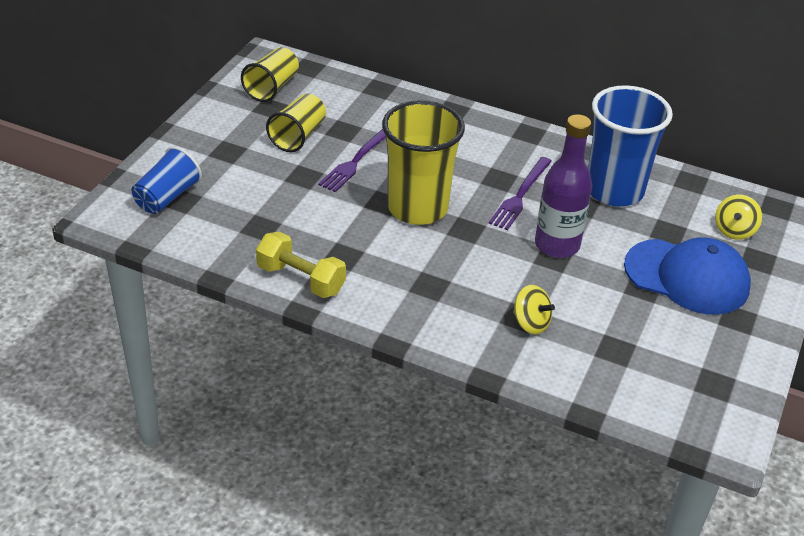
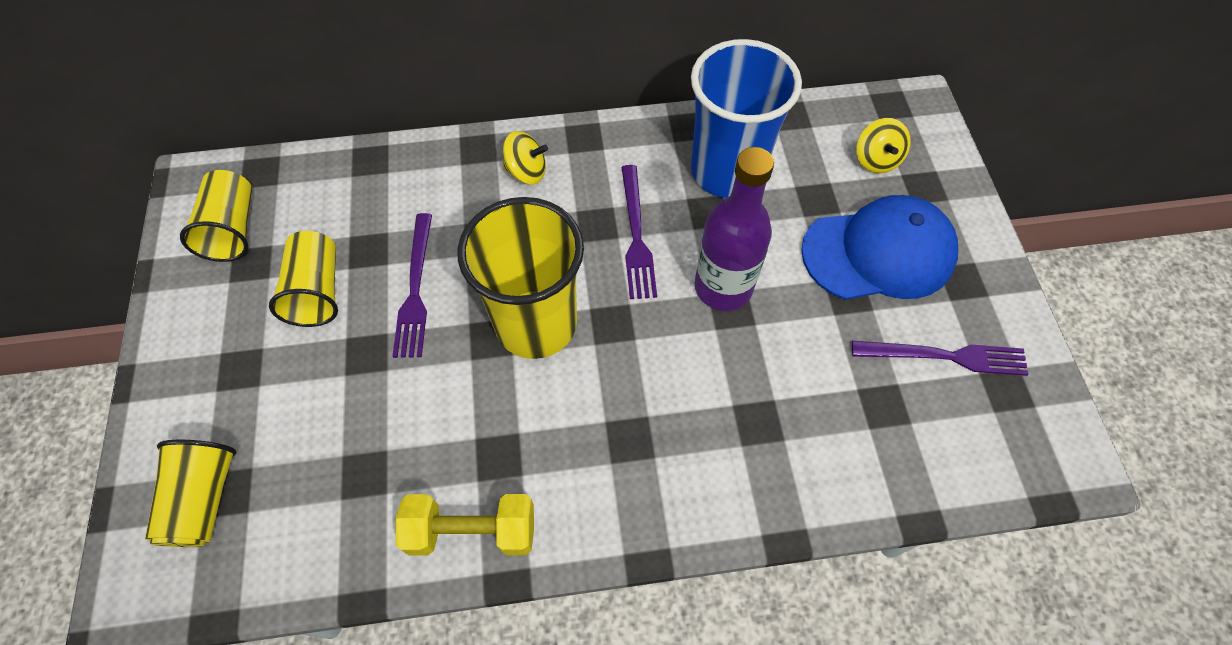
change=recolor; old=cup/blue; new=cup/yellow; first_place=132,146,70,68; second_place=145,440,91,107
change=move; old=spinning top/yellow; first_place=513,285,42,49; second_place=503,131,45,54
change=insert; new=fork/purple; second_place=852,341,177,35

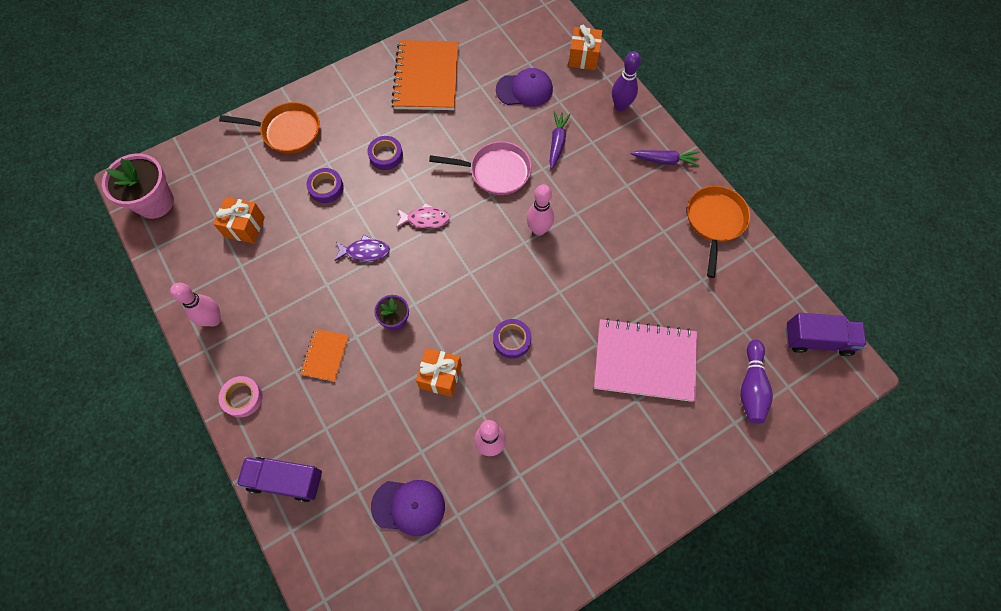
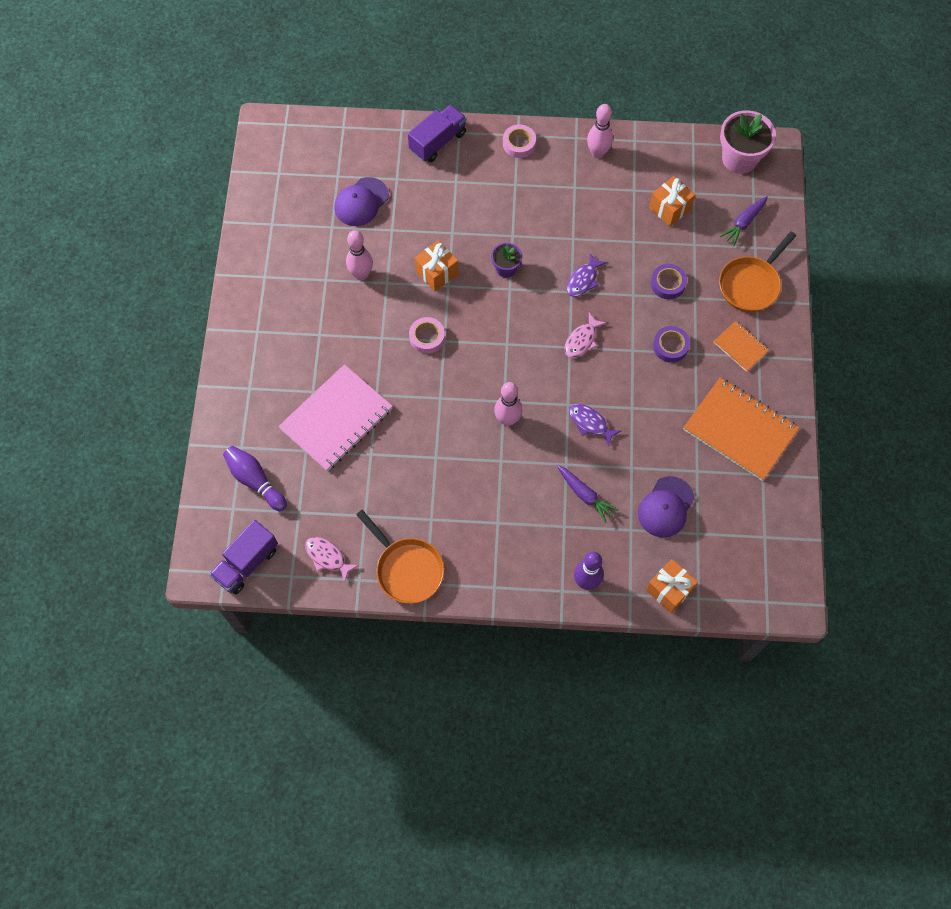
change=move; old=notebook/orange; first_place=300,329,49,53; second_place=714,321,55,51
change=replace; old=pan/pink; new=fish/purple; first_place=429,141,102,54; second_place=569,404,52,43
change=recolor; old=tape/purple; new=tape/pink; first_place=493,319,38,40; second_place=409,317,36,37
change=move; old=carrot/purple; first_place=630,150,70,17; second_place=719,196,49,50
change=insert; new=fish/pink; second_place=305,537,54,46

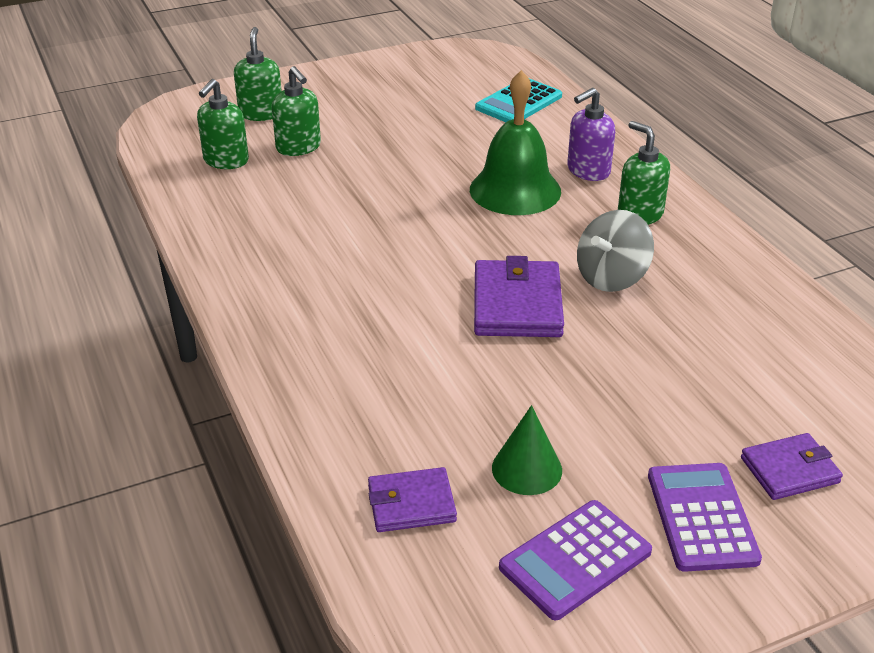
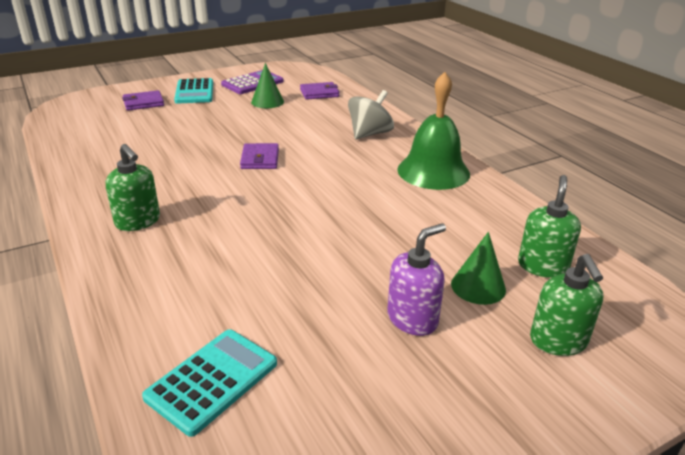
change=replace; old=soap dispenser/green; new=cone/green; first_place=272,66,49,90; second_place=451,232,55,73
change=move; old=bell/green; first_place=470,70,91,145; second_place=397,72,73,118
change=resize; old=wallet/purple; first_place=474,256,90,81; second_place=240,143,39,26; factor=0.62
change=move; old=soap dispenser/purple; first_place=567,88,48,93; second_place=387,223,59,113
change=move; old=spinning top/grey; first_place=577,210,77,82; second_place=348,90,46,49
change=recolor; old=calculator/purple; new=calculator/turquoise; first_place=648,463,114,109; second_place=174,78,39,26

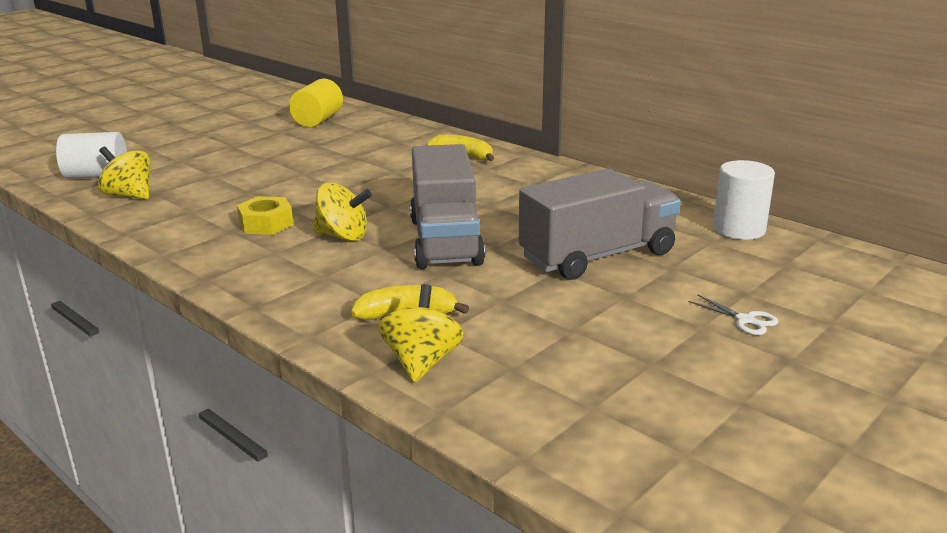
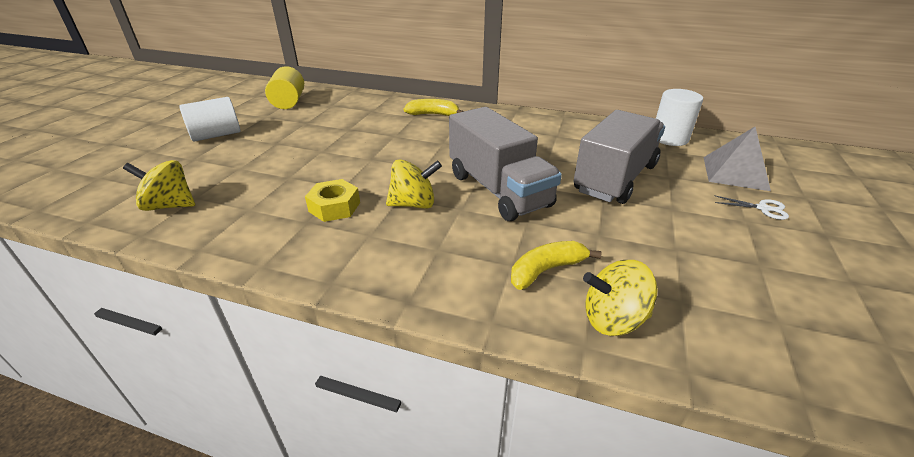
change=move; old=cylinder/white; first_place=56,132,71,47; second_place=180,97,60,45
change=rotate; old=spinning top/yellow; first_place=378,284,86,99; second_place=583,260,75,76; degrees=-75
change=insert; new=pyramid/grey; second_place=704,127,67,64

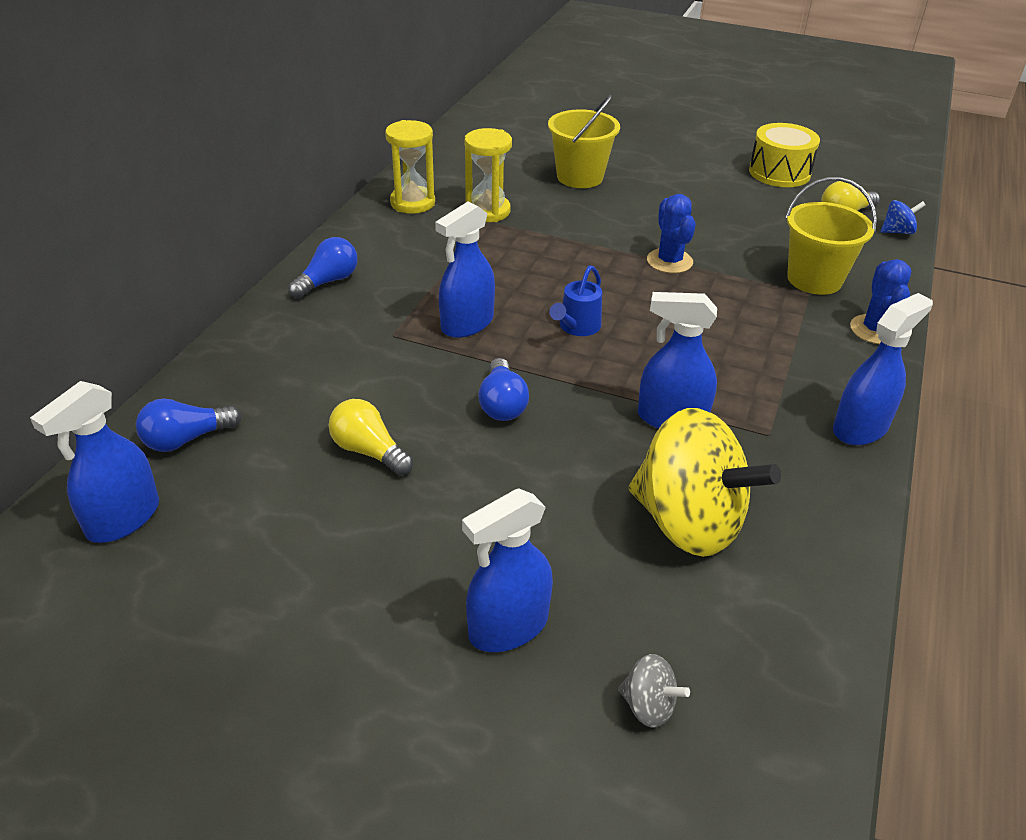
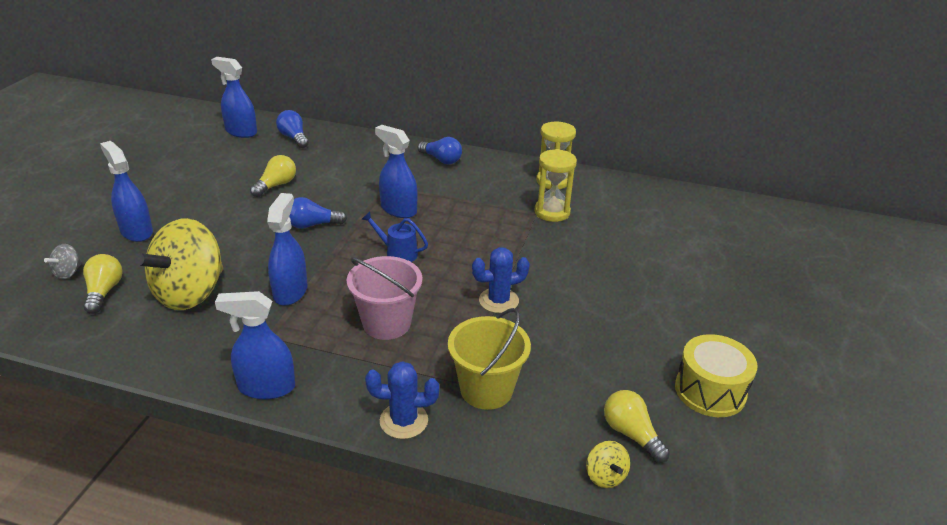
change=delete; old=bucket/yellow; first_place=548,95,72,93
change=rotate; old=spray bottle/blue; first_place=833,293,100,152; second_place=215,291,80,108; degrees=135
change=recolor; old=spinning top/blue; new=spinning top/yellow; first_place=880,200,45,34; second_place=586,441,44,47
change=insert; new=light bulb/yellow; second_place=83,254,40,60
change=insert; new=bucket/pink; second_place=347,256,75,84

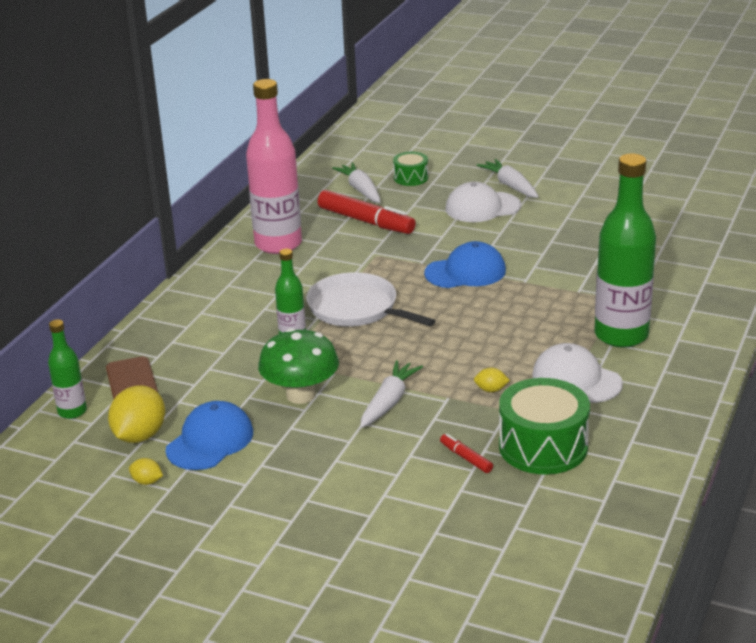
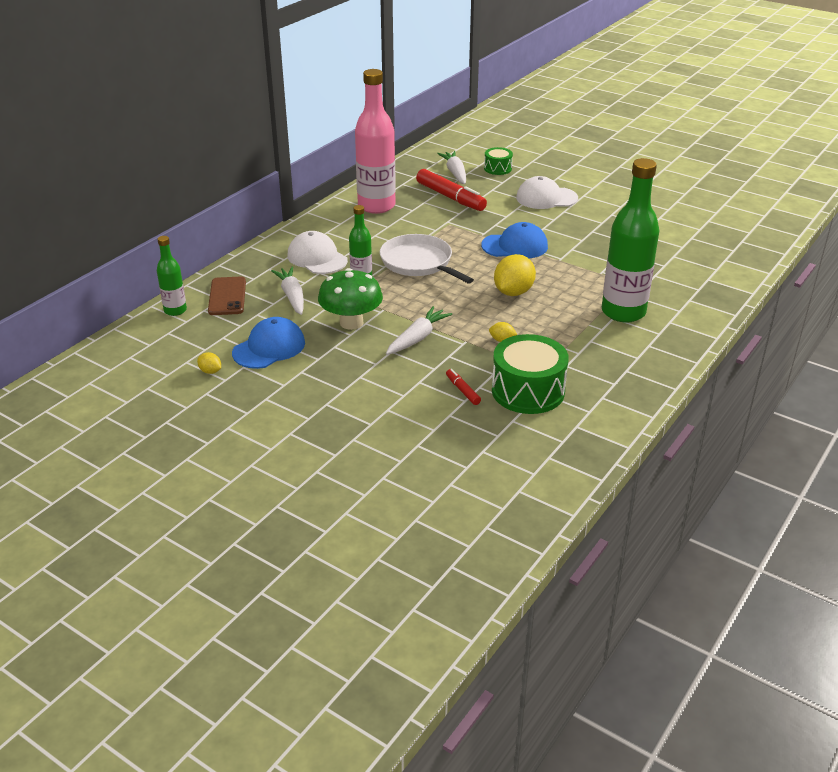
change=move; old=lemon/yellow; first_place=108,385,57,58; second_place=494,254,42,42
change=move; old=carrot/white; first_place=477,159,62,39; second_place=271,266,33,49
change=move; old=cap/white; first_place=532,343,91,60; second_place=287,231,61,43

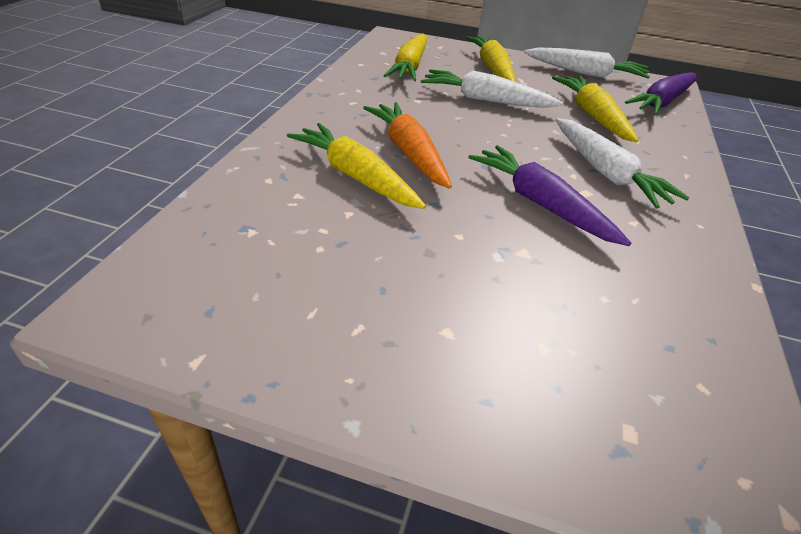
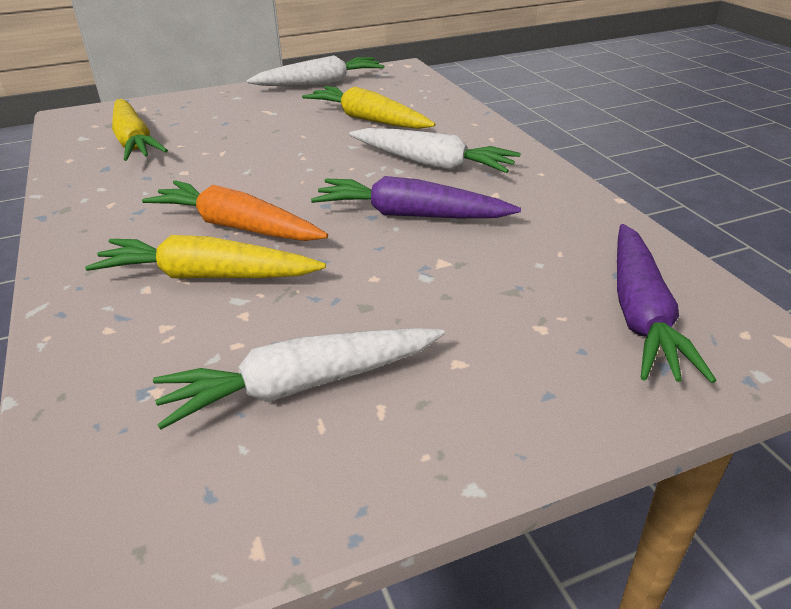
change=move; old=carrot/white; first_place=421,69,142,39; second_place=153,328,292,102
change=delete; old=carrot/yellow; first_place=466,36,49,46
change=move; old=carrot/purple; first_place=625,72,72,43; second_place=617,224,100,159

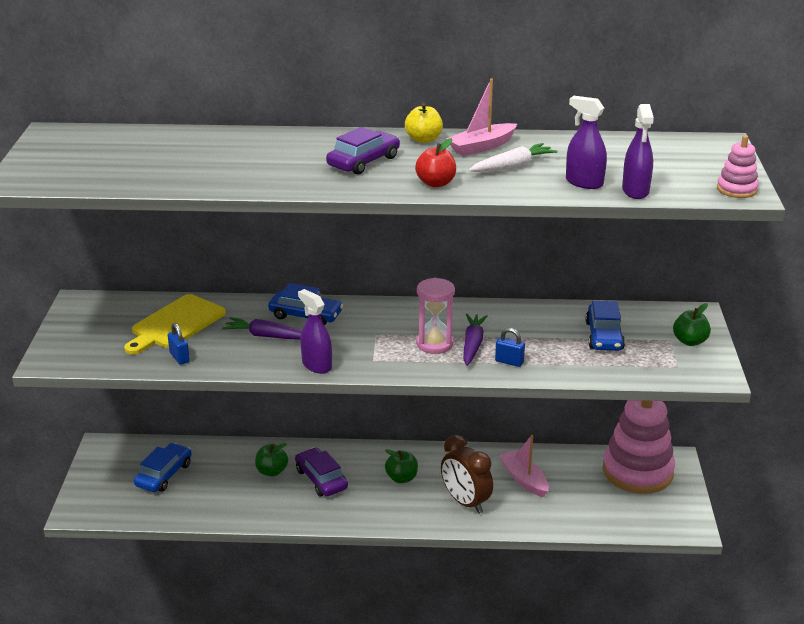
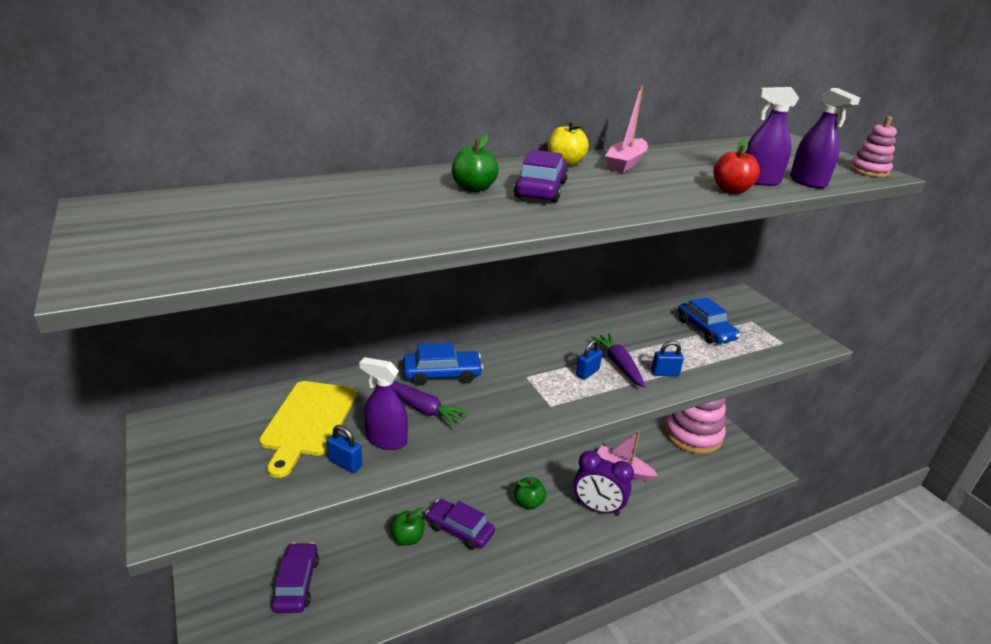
change=recolor; old=car/blue; new=car/purple; first_place=134,443,58,49; second_place=271,543,48,70
change=rotate; old=carrot/purple; first_place=222,317,80,23; second_place=392,381,78,46; degrees=-135
change=move; old=spray bottle/purple; first_place=298,289,34,85; second_place=359,357,49,93
change=move; old=apple/red; first_place=415,138,41,49; second_place=713,140,47,54
change=replace; old=hourglass/pink; new=padlock/blue; first_place=416,278,39,76; second_place=576,339,27,41
change=recolor; old=clock/brown; new=clock/purple; first_place=441,435,52,79; second_place=573,451,61,65
change=delete; old=carrot/white; first_place=468,143,90,29
change=move; old=apple/green; first_place=673,303,38,43; second_place=452,135,47,57

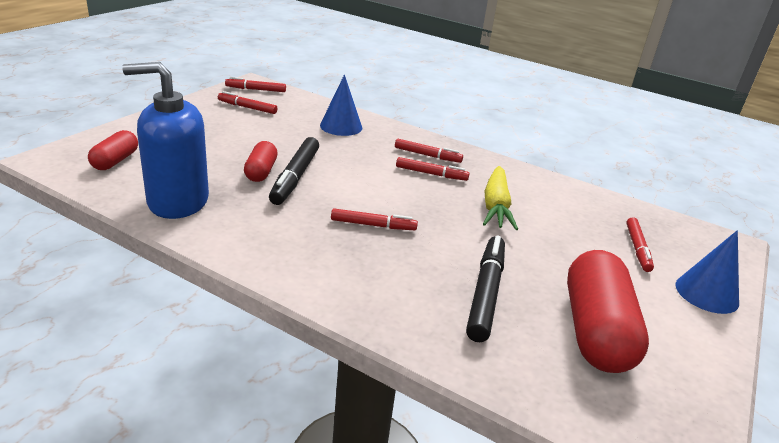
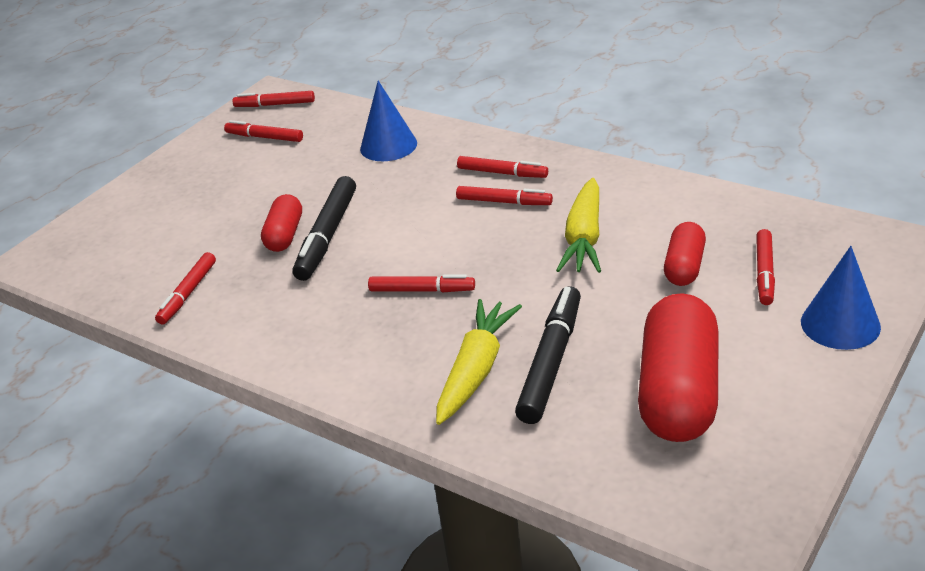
change=move; old=capsule/red; first_place=88,130,50,40; second_place=664,222,42,64
change=replace; old=soap dispenser/blue; new=marker/red; first_place=122,62,87,157; second_place=155,252,61,73
change=insert; new=carrot/yellow; second_place=436,299,86,126

